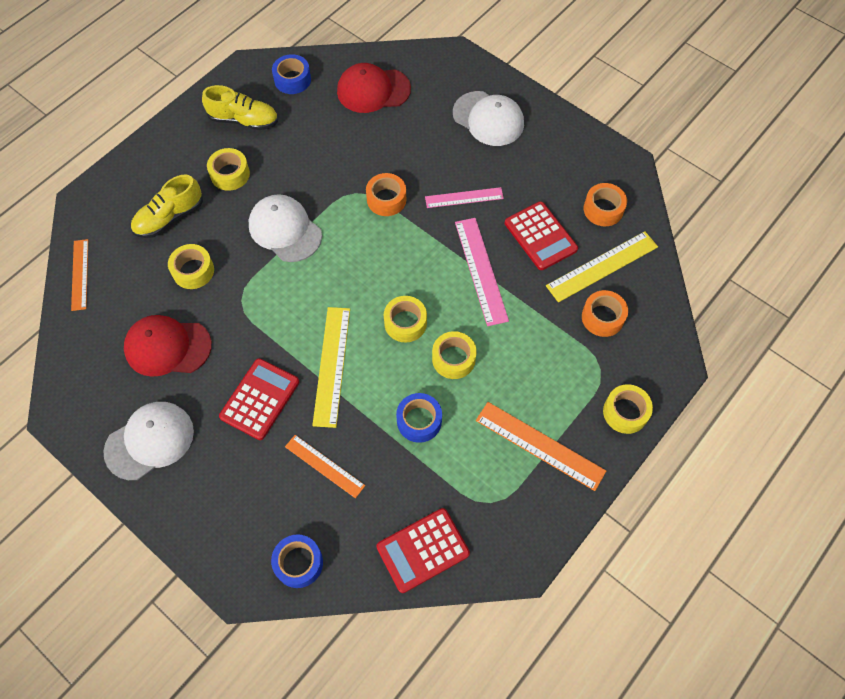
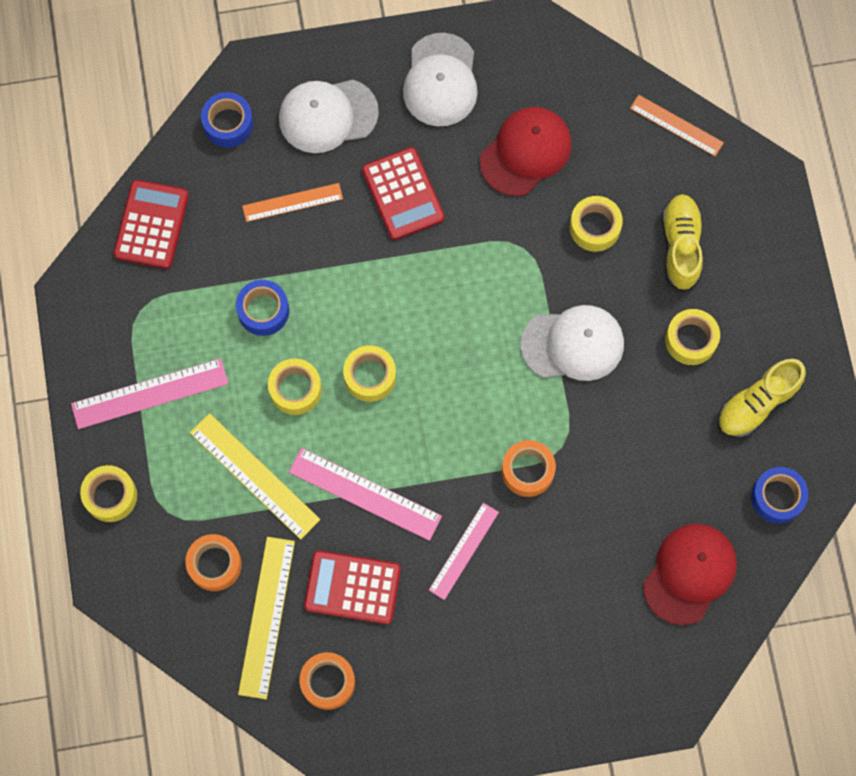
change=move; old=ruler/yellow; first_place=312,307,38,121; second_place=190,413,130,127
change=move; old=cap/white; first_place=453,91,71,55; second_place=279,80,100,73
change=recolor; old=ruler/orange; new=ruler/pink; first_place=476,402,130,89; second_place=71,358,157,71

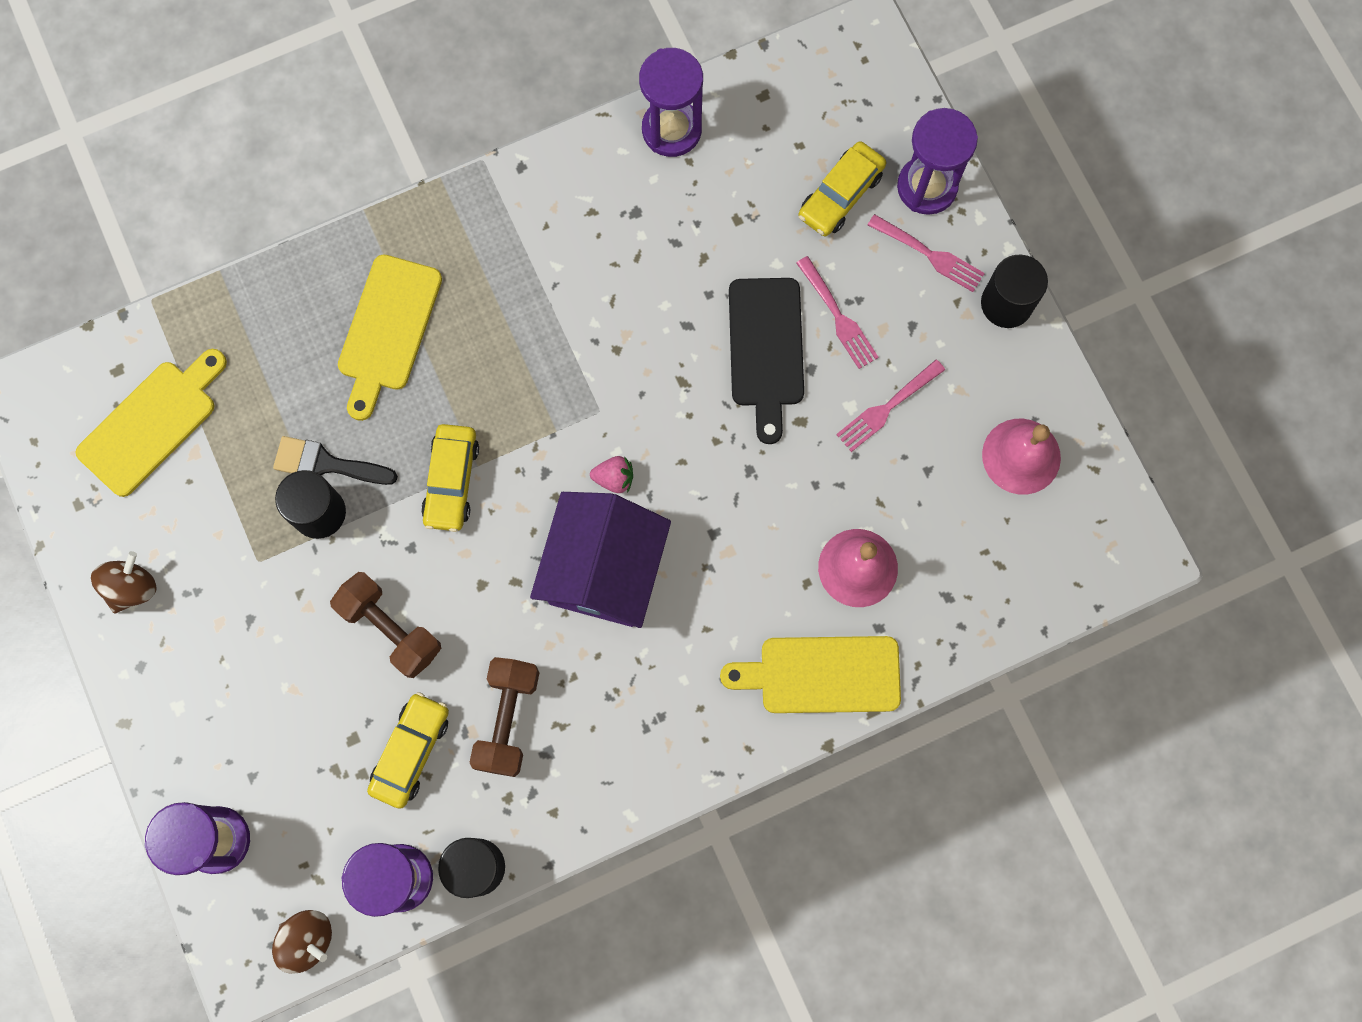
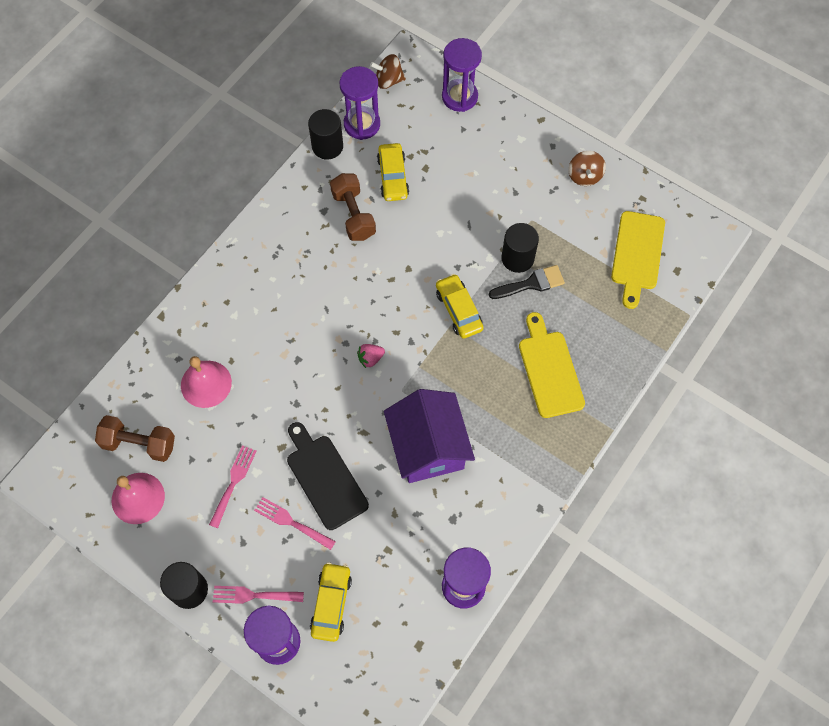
change=move; old=dumbbell/brown; first_place=330,572,111,106; second_place=95,415,80,47
change=move; old=house/purple; first_place=530,492,141,136; second_place=384,389,91,94
change=delete; old=cutting board/yellow; first_place=720,636,181,77

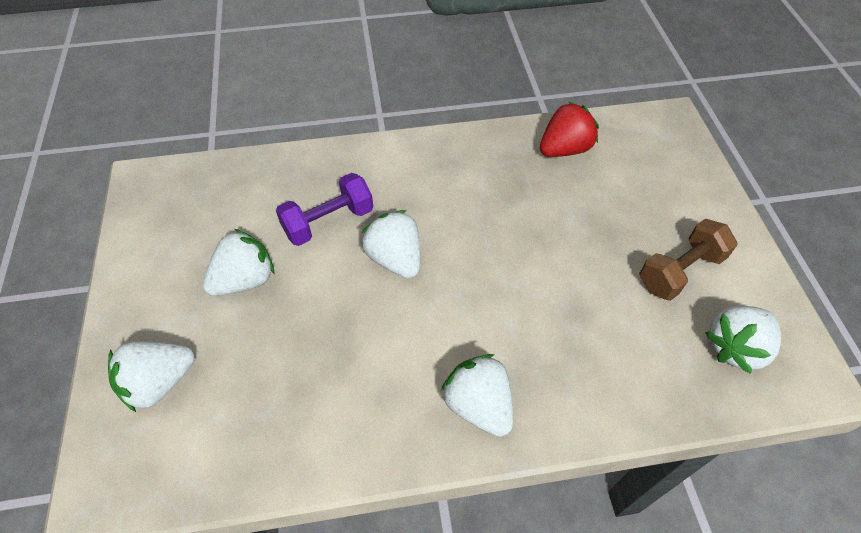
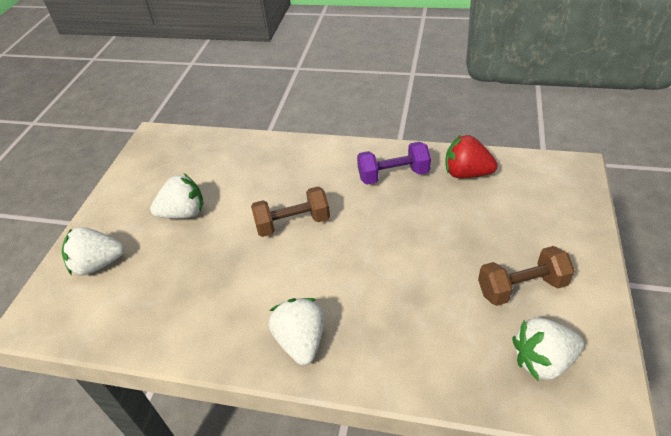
change=move; old=dumbbell/purple; first_place=276,173,97,73; second_place=357,142,74,43
change=replace; old=strawberry/white; new=dumbbell/brown; first_place=361,210,59,69; second_place=251,187,79,50
change=rotate; old=strawberry/red; first_place=540,102,59,55; second_place=446,134,52,44; degrees=-150

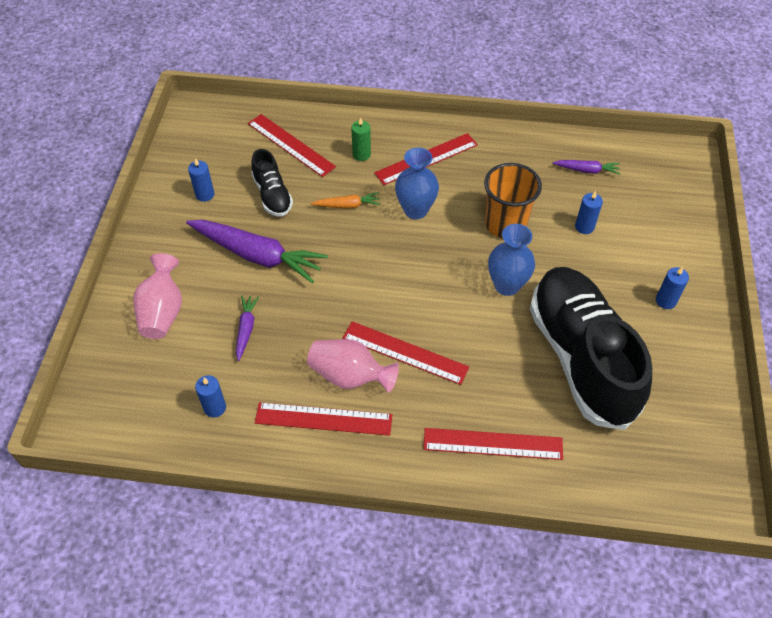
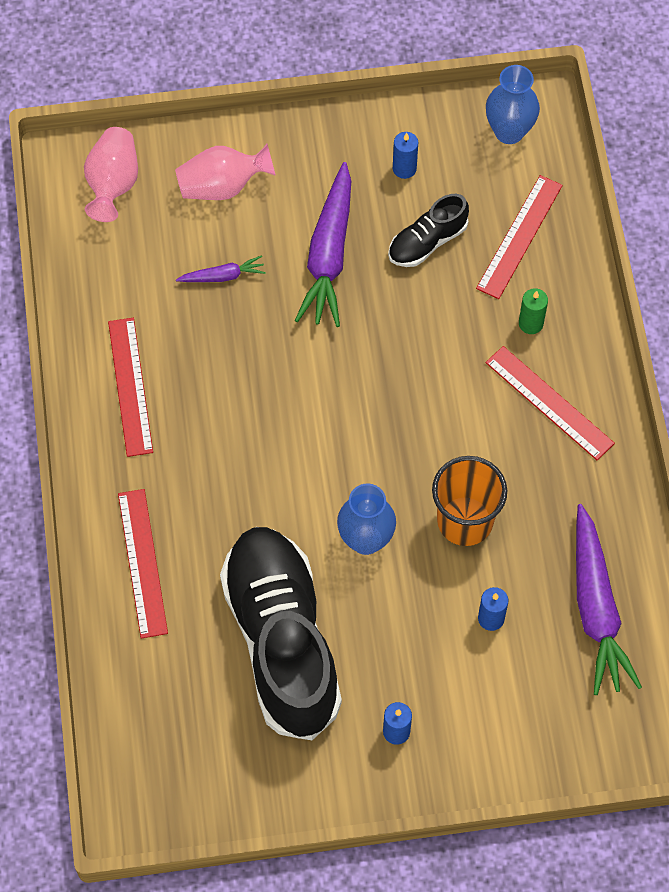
change=delete; old=candle/blue; first_place=195,375,31,43
change=move; old=vase/pink; first_place=307,339,92,54; second_place=84,127,54,95
change=delete; old=carrot/orange; first_place=311,192,69,17
change=delete; old=ruler/red; first_place=343,321,126,64
change=move; old=vase/blue; first_place=395,147,44,72; second_place=486,65,54,79
change=rotate; old=shoe/black; first_place=530,267,122,163; second_place=220,527,122,213; degrees=-75
change=resize; old=carrot/purple; first_place=552,160,68,15; second_place=576,504,66,191; factor=2.09

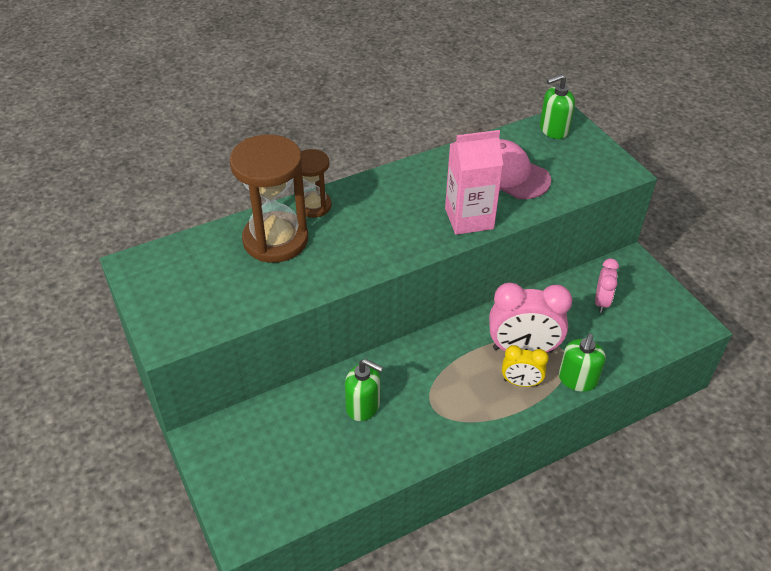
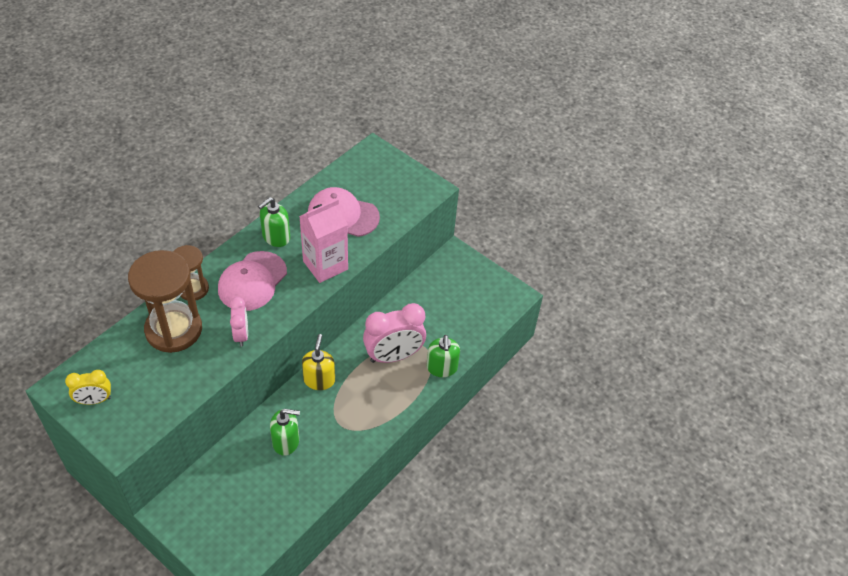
change=move; old=clock/yellow; first_place=502,345,47,42; second_place=65,370,46,35
change=move; old=soap dispenser/green; first_place=540,74,35,65; second_place=258,197,32,50
change=move; old=clock/pink; first_place=595,258,24,55; second_place=230,297,18,50
change=insert; new=cap/pink; second_place=218,251,69,60
change=insert; new=soap dispenser/yellow; second_place=302,334,33,56

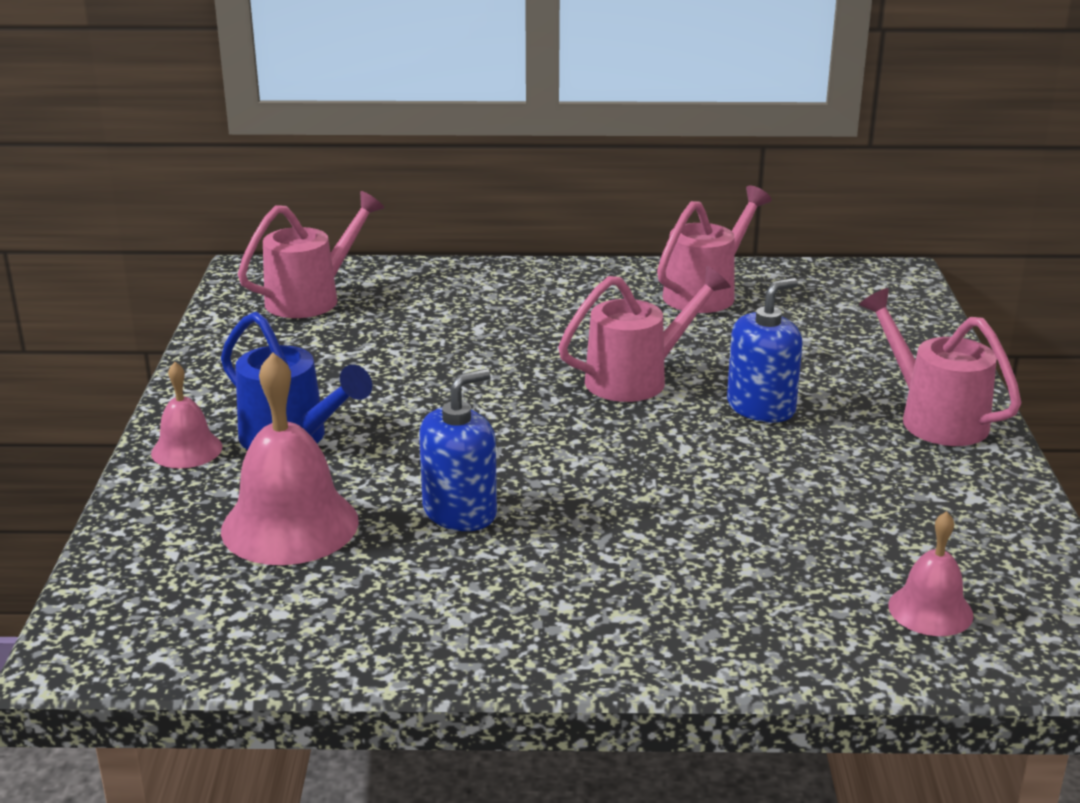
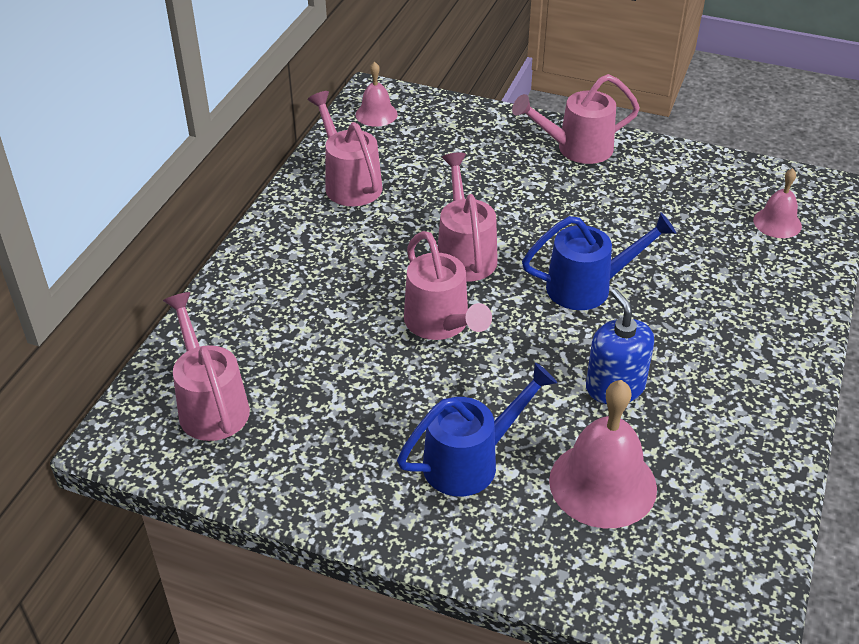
change=move; old=bell/pink; first_place=151,362,71,106; second_place=356,62,42,65
change=delete; old=soap dispenser/blue; first_place=727,278,76,144
change=insert; new=watering can/pink; second_place=404,231,88,109
change=insert; new=watering can/blue; second_place=522,213,154,97

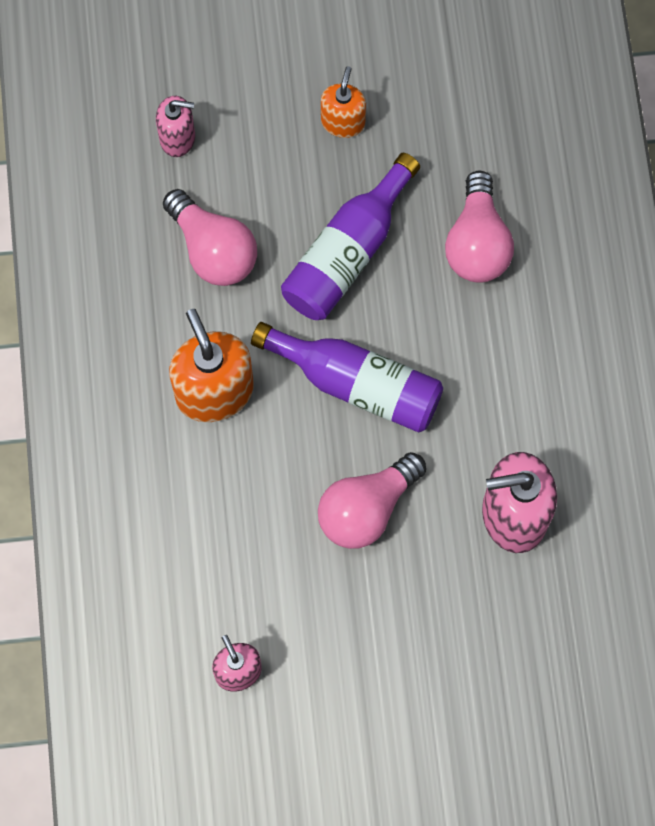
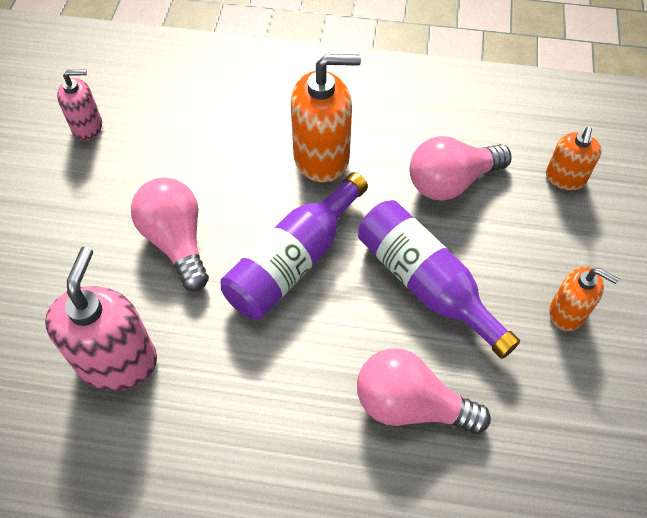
change=recolor; old=soap dispenser/pink; new=soap dispenser/orange; first_place=156,96,39,61; second_place=546,127,55,63

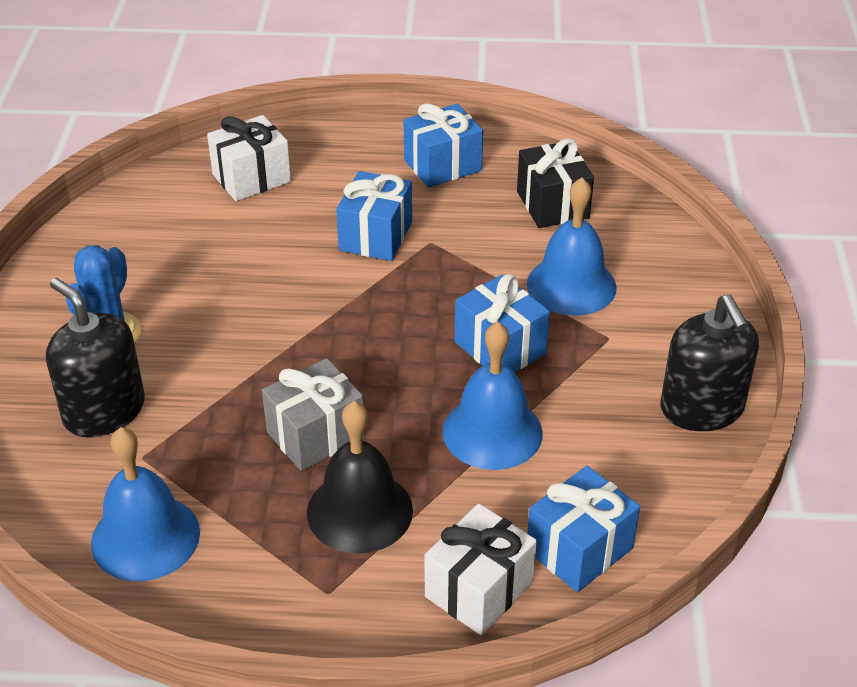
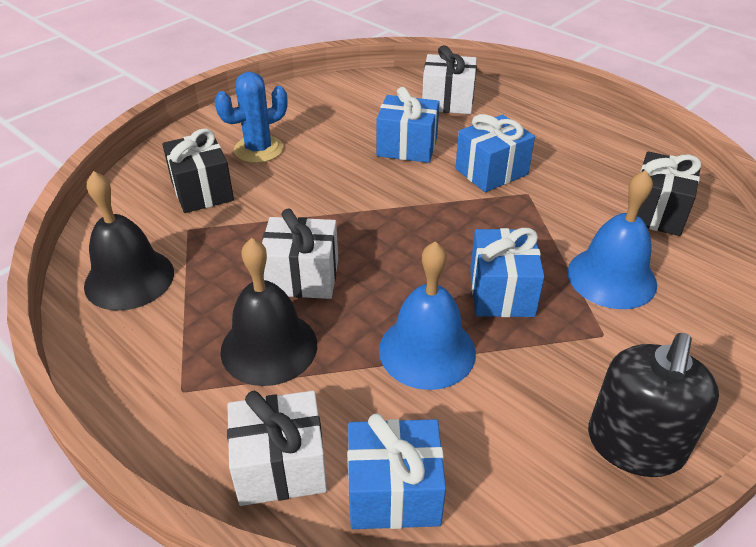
change=replace; old=soap dispenser/black; new=gift/black; first_place=46,278,99,159; second_place=162,128,72,85
change=recolor; old=bell/blue; new=bell/black; first_place=91,427,109,154; second_place=84,171,90,140
change=recolor; old=gift/grey; new=gift/white; first_place=262,358,103,113; second_place=262,209,76,90
change=move; old=gift/blue; first_place=404,103,79,85; second_place=377,87,63,76

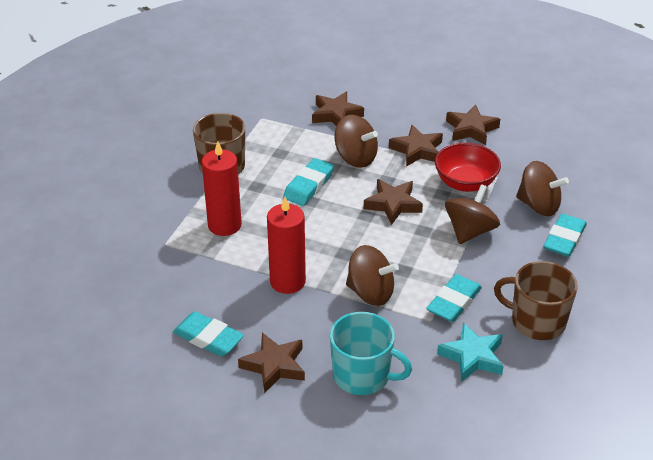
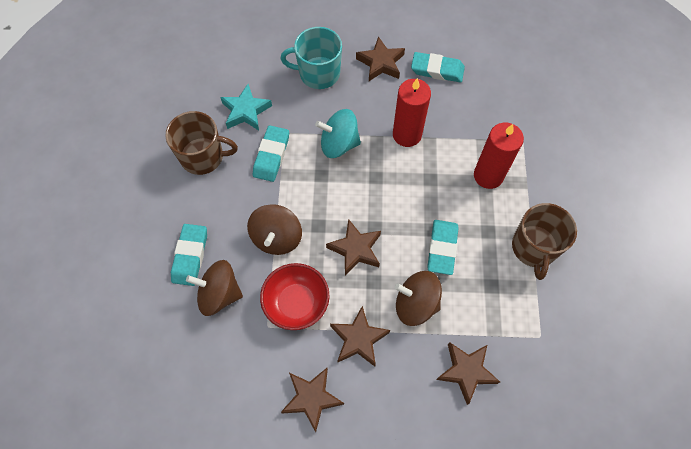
change=recolor; old=spinning top/brown; new=spinning top/turquoise; first_place=346,245,53,61; second_place=315,109,46,49

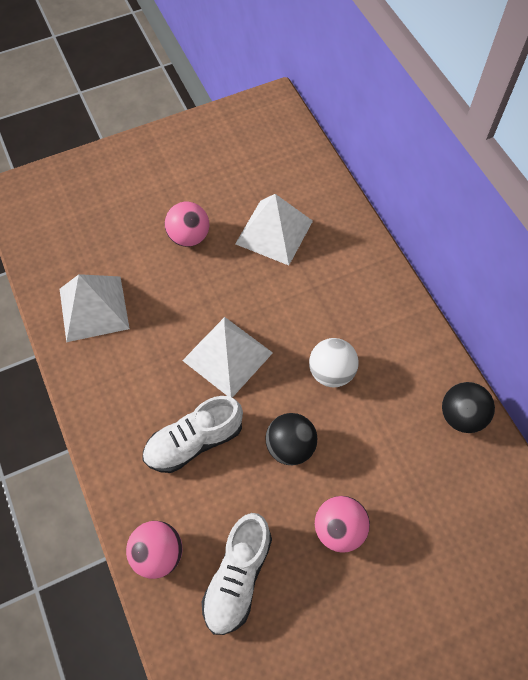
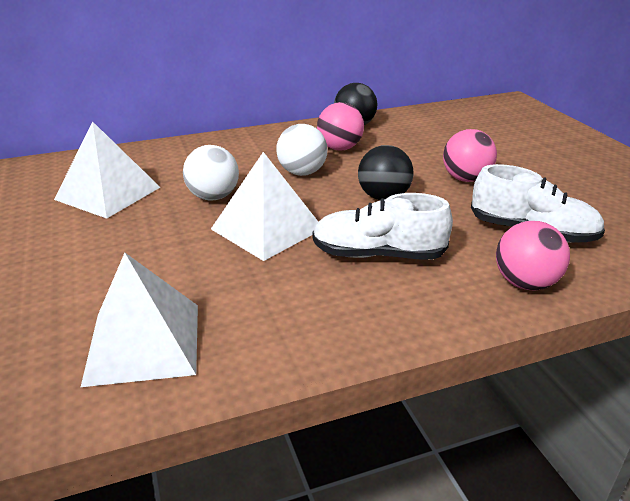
change=rotate; old=shoe/white; first_place=143,396,100,77; second_place=313,193,140,67; degrees=120
change=move; old=ball/pink; first_place=165,202,44,45; second_place=317,102,47,49
change=insert; new=ball/white; second_place=183,145,56,56

